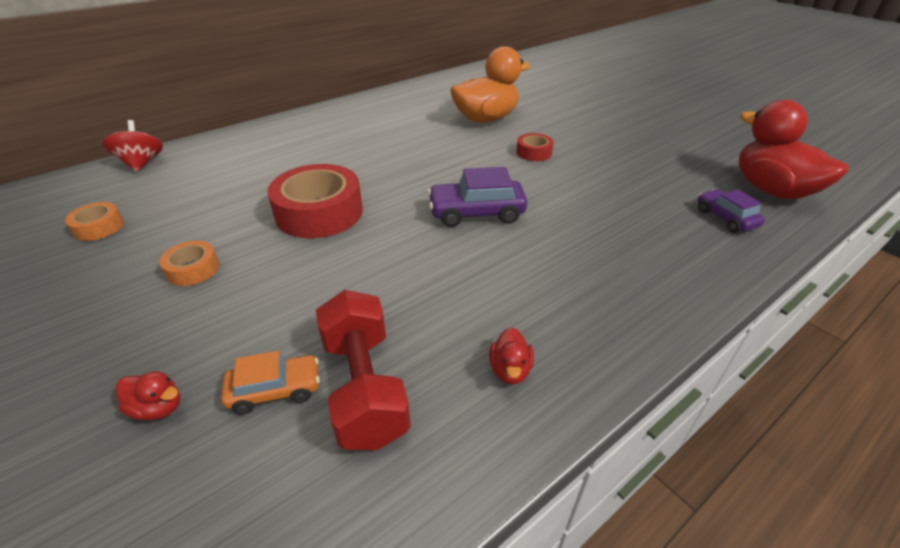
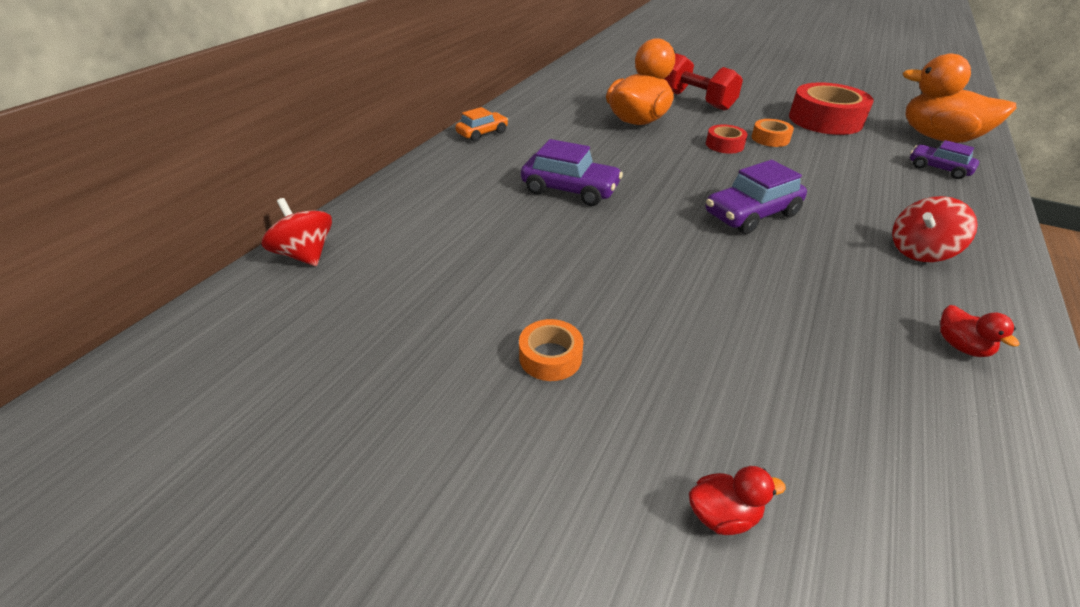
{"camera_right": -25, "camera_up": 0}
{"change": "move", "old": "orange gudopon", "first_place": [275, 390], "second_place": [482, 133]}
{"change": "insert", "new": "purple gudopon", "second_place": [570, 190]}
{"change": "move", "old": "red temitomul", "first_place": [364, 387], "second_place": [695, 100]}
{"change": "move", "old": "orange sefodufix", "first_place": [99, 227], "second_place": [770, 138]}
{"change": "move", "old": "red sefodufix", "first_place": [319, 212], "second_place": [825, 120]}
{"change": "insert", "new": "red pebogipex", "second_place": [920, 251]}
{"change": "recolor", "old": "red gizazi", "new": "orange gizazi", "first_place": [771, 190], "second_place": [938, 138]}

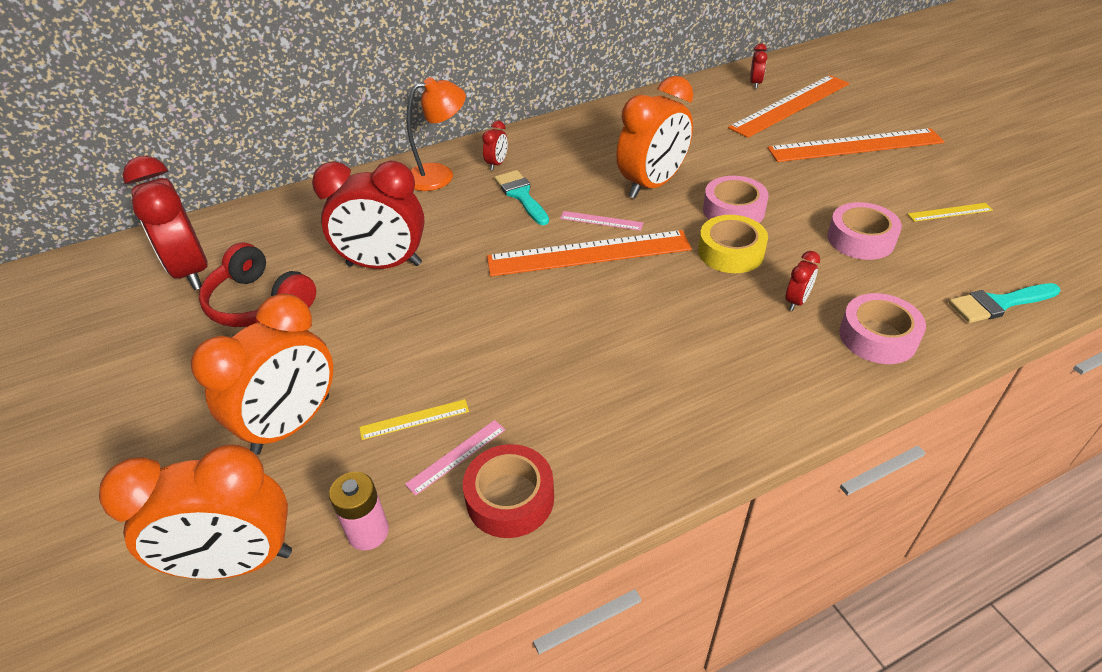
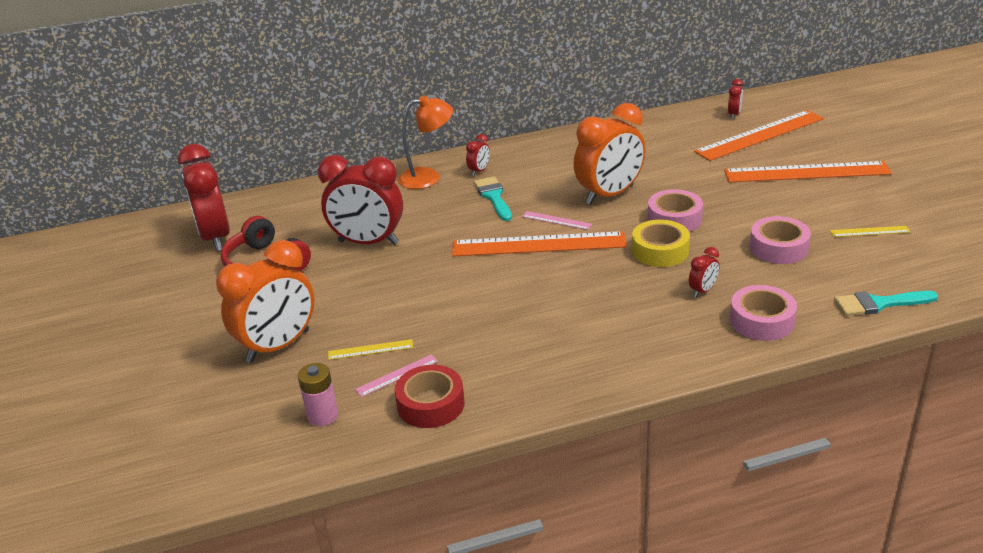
{"camera_right": 10, "camera_up": -10}
{"change": "delete", "old": "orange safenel", "first_place": [237, 562]}

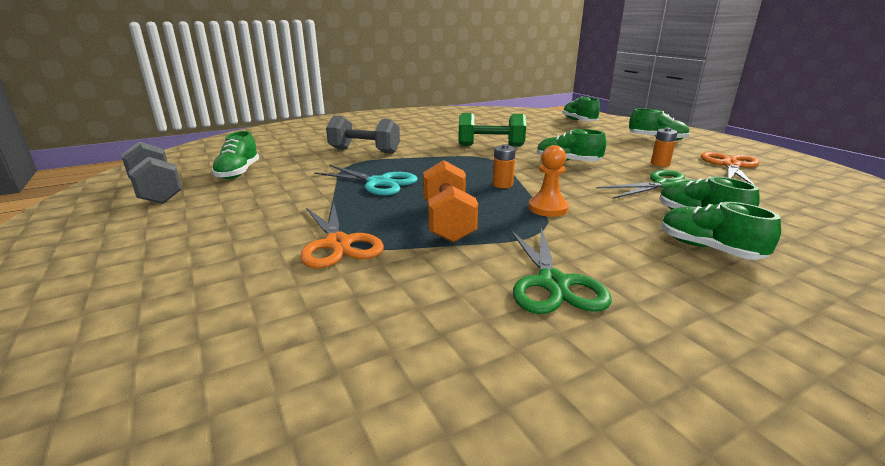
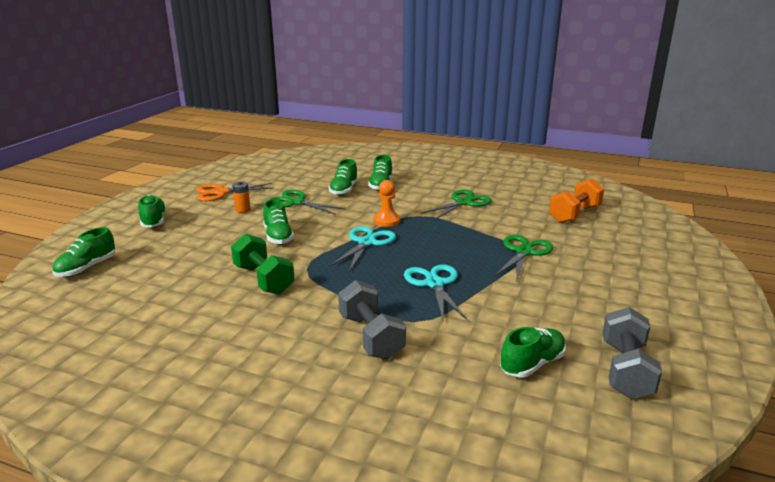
{"camera_right": -130, "camera_up": 0}
{"change": "replace", "old": "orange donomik", "new": "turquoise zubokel", "first_place": [502, 185], "second_place": [366, 242]}
{"change": "recolor", "old": "orange zubokel", "new": "green zubokel", "first_place": [338, 244], "second_place": [524, 252]}
{"change": "move", "old": "orange temitomul", "first_place": [448, 221], "second_place": [574, 214]}

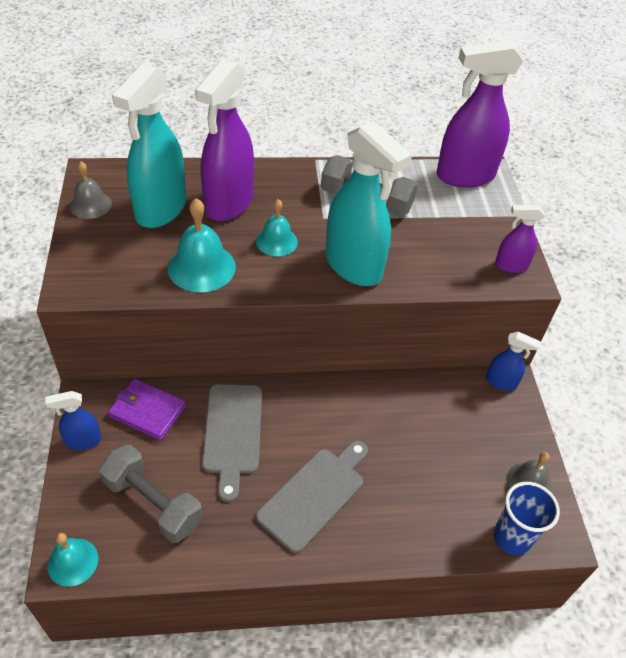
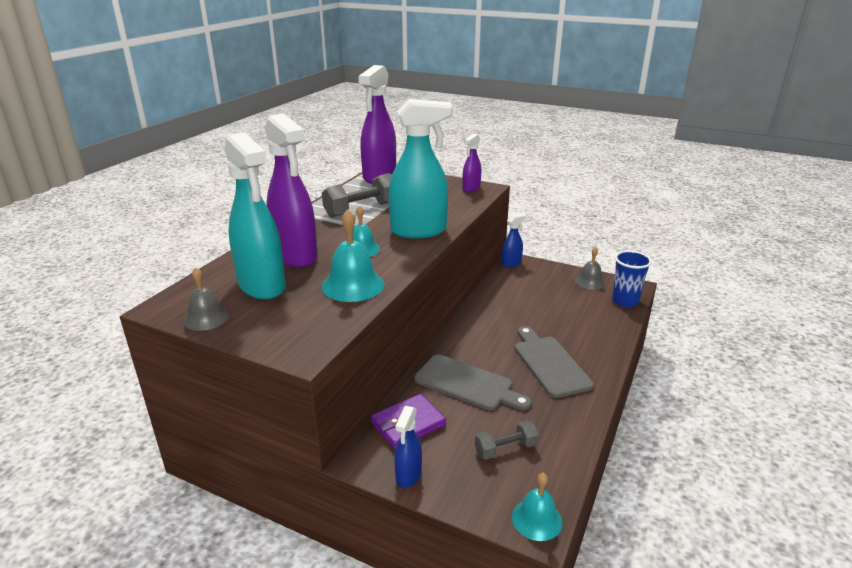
{"camera_right": -55, "camera_up": -20}
{"change": "resize", "old": "grey temitomul", "first_place": [153, 503], "second_place": [505, 449], "factor": 0.6}

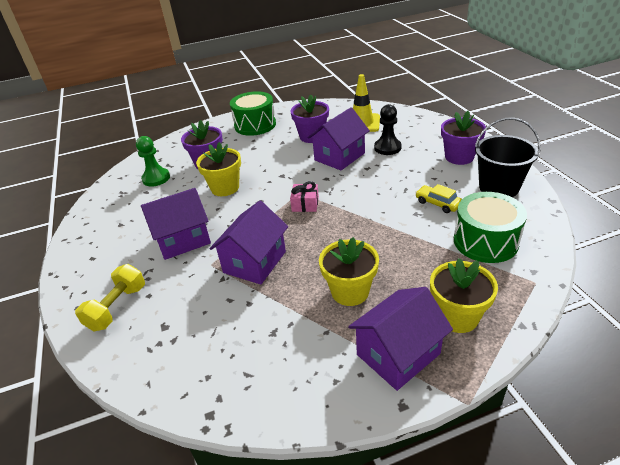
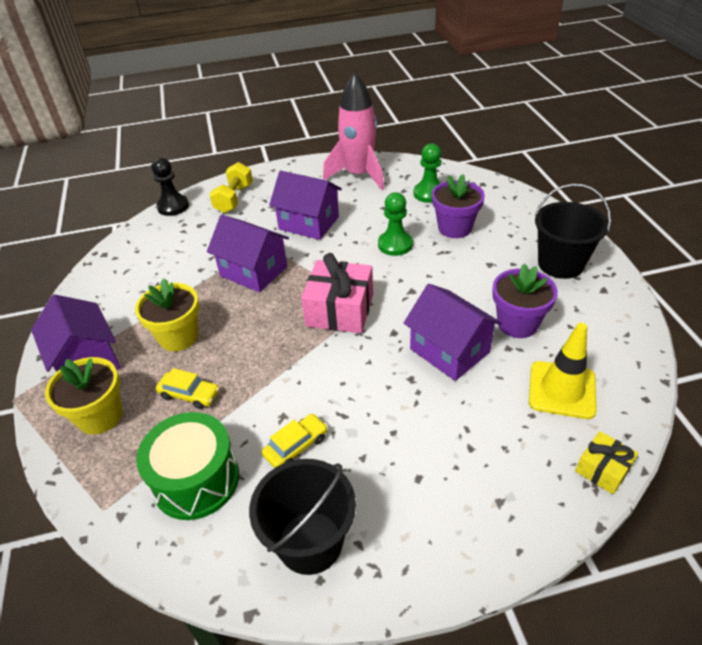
{"camera_right": 95, "camera_up": 5}
{"change": "move", "old": "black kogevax", "first_place": [387, 148], "second_place": [173, 206]}
{"change": "insert", "new": "yellow gudopon", "second_place": [189, 394]}
{"change": "rotate", "old": "yellow temitomul", "first_place": [117, 307], "second_place": [234, 199], "degrees": 75}
{"change": "rotate", "old": "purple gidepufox", "first_place": [183, 240], "second_place": [309, 223], "degrees": -45}
{"change": "resize", "old": "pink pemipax", "first_place": [305, 204], "second_place": [340, 310], "factor": 1.86}
{"change": "insert", "new": "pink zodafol", "second_place": [359, 175]}
{"change": "replace", "old": "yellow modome", "new": "green kogevax", "first_place": [225, 188], "second_place": [395, 244]}
{"change": "replace", "old": "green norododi", "new": "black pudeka", "first_place": [255, 125], "second_place": [560, 264]}
{"change": "insert", "new": "yellow pemipax", "second_place": [602, 469]}
{"change": "delete", "old": "purple modome", "first_place": [459, 157]}

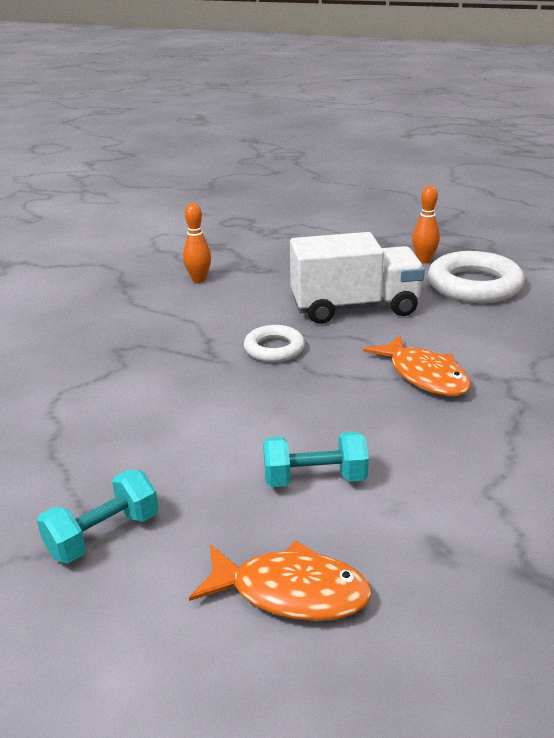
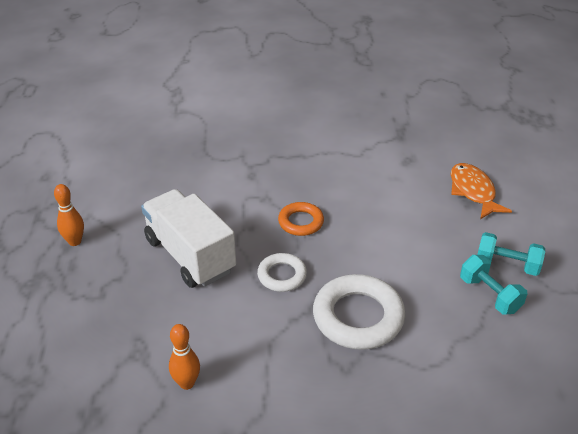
{"camera_right": -120, "camera_up": 10}
{"change": "insert", "new": "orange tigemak", "second_place": [301, 222]}
{"change": "move", "old": "white tigemak", "first_place": [474, 285], "second_place": [358, 317]}
{"change": "move", "old": "turquoise temitomul", "first_place": [314, 479], "second_place": [489, 295]}
{"change": "delete", "old": "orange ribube", "first_place": [424, 376]}

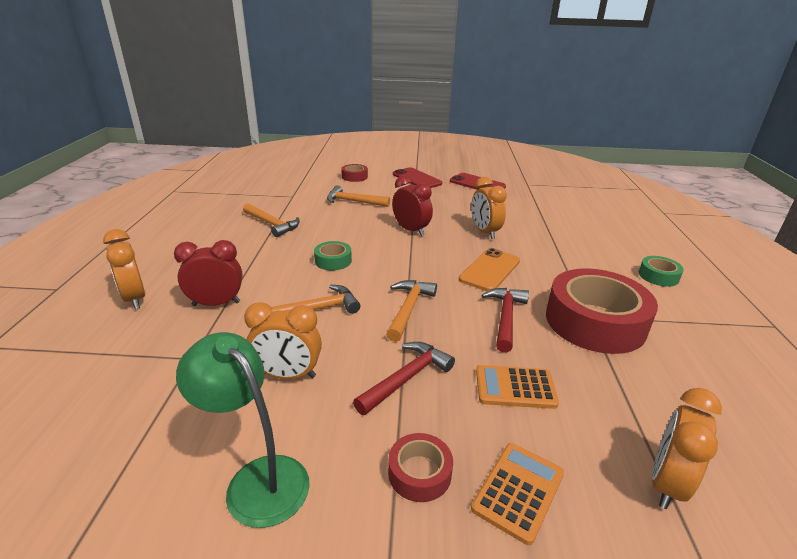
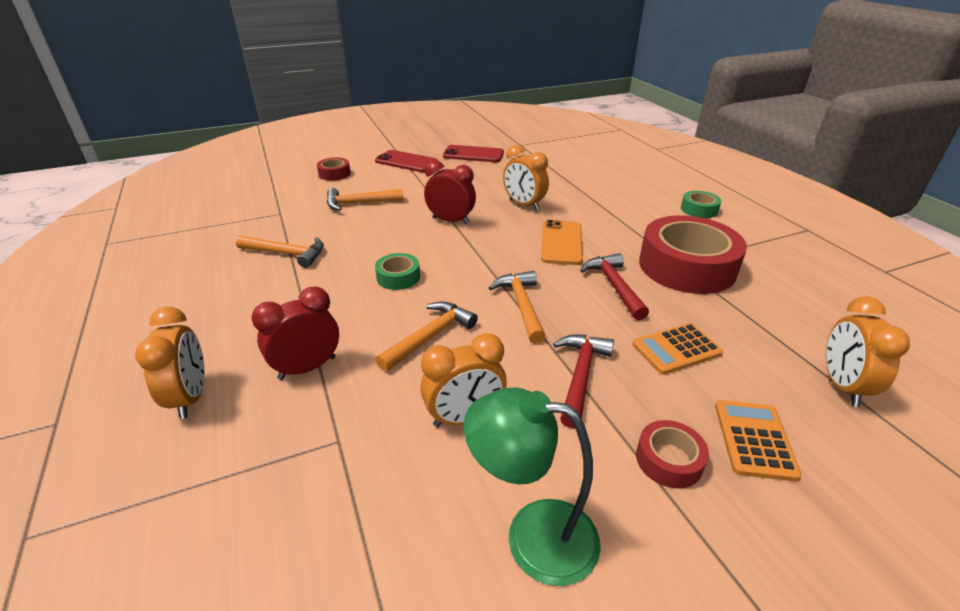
{"camera_right": -25, "camera_up": 5}
{"change": "rotate", "old": "orange safenel", "first_place": [134, 298], "second_place": [191, 397], "degrees": -135}

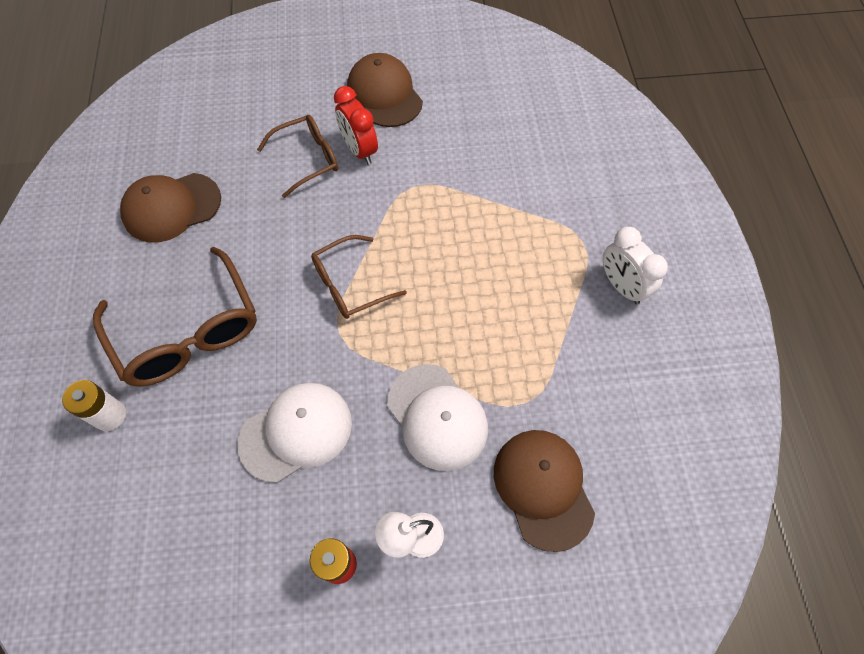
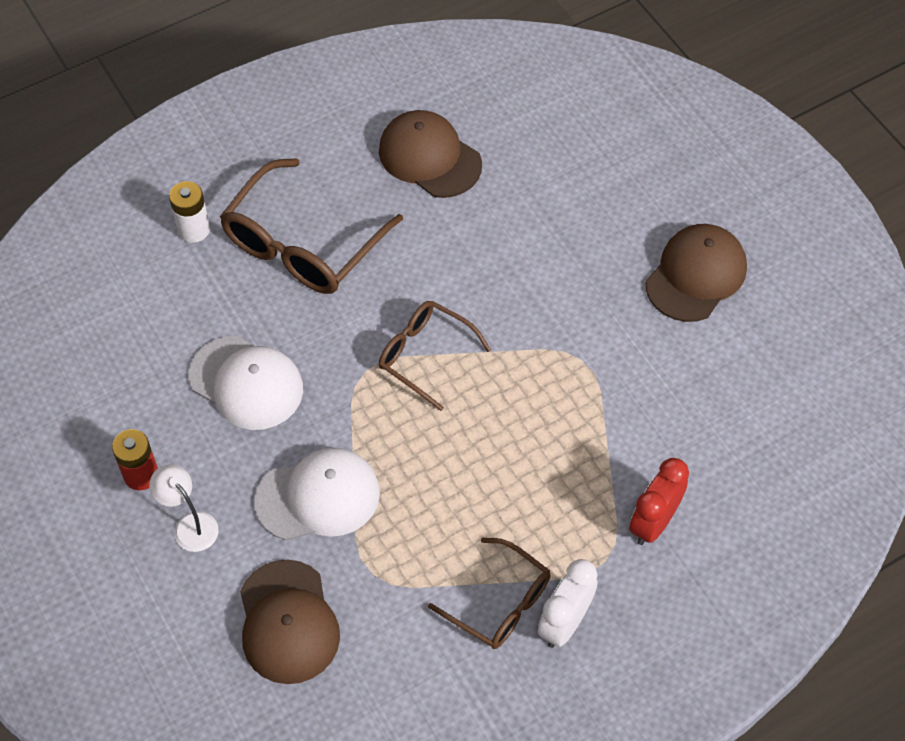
{"camera_right": 65, "camera_up": -5}
{"change": "rotate", "old": "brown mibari", "first_place": [543, 488], "second_place": [288, 622], "degrees": 120}
{"change": "rotate", "old": "white mibari", "first_place": [437, 417], "second_place": [318, 497], "degrees": -135}
{"change": "move", "old": "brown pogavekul", "first_place": [307, 159], "second_place": [499, 602]}
{"change": "move", "old": "red safenel", "first_place": [359, 150], "second_place": [653, 522]}

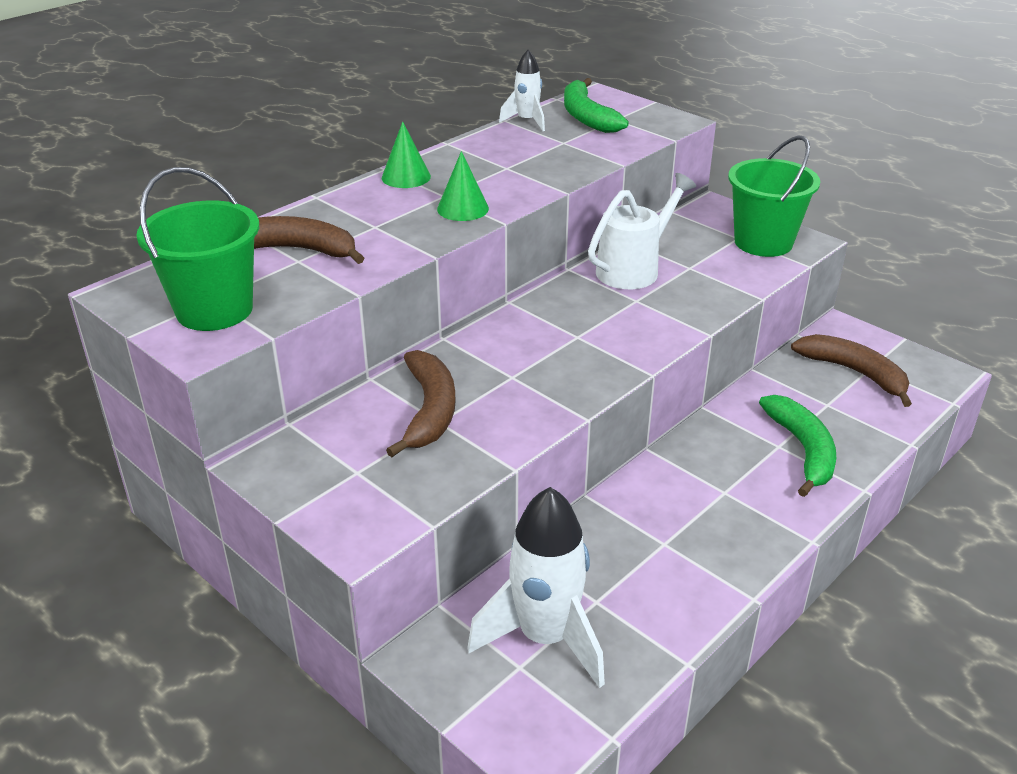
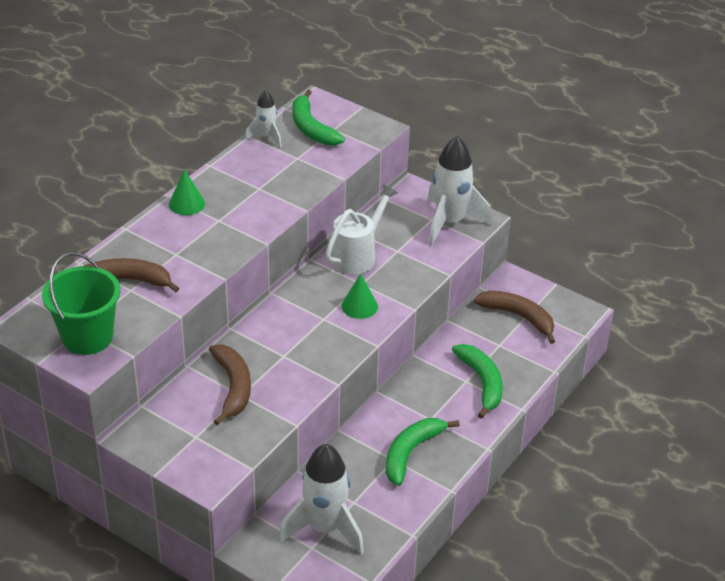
{"camera_right": -10, "camera_up": 5}
{"change": "move", "old": "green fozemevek", "first_place": [463, 208], "second_place": [359, 306]}
{"change": "insert", "new": "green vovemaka", "second_place": [411, 453]}
{"change": "replace", "old": "green pudeka", "new": "white zodafol", "first_place": [763, 242], "second_place": [450, 222]}

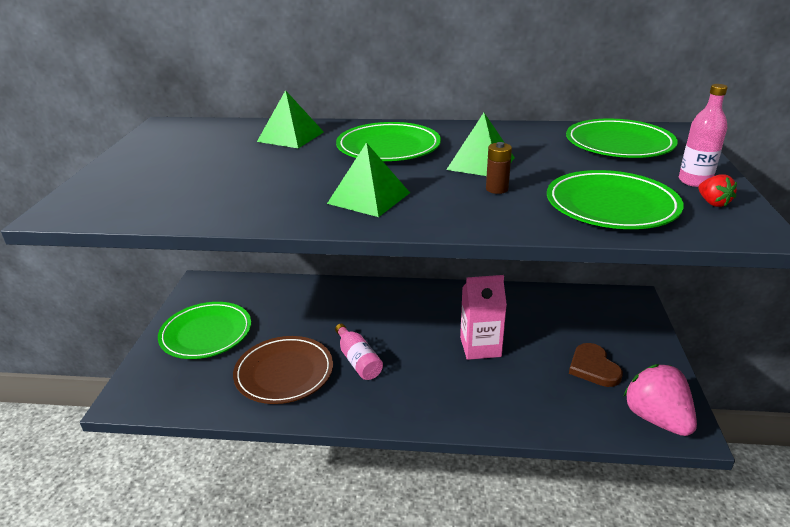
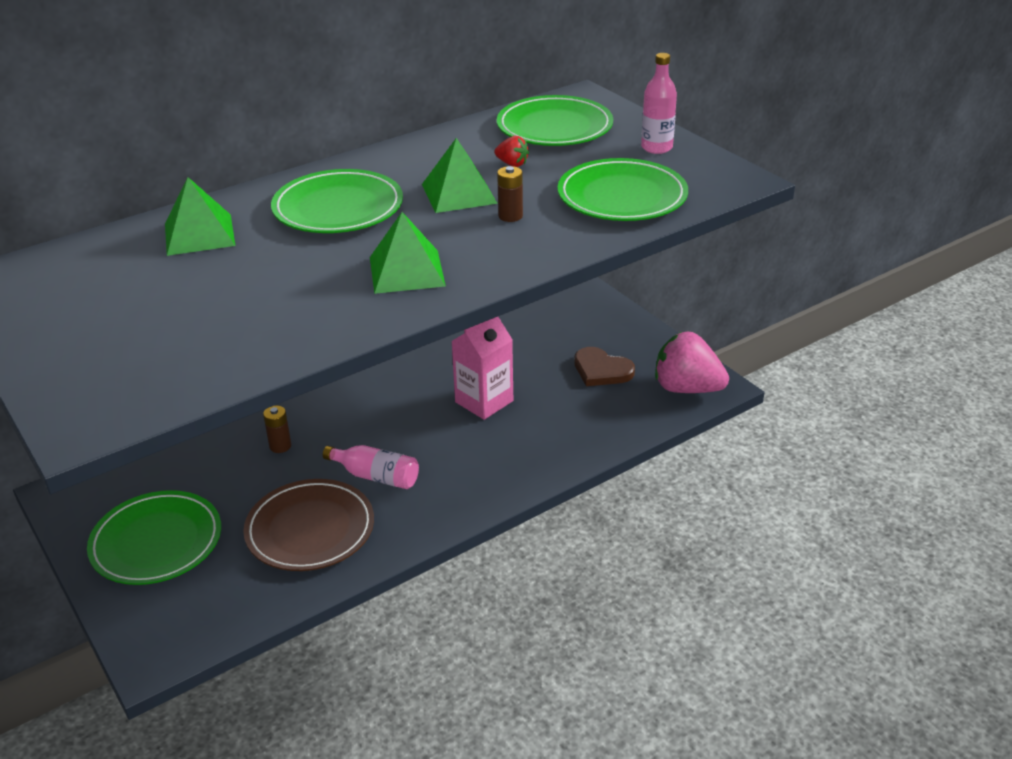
{"camera_right": -40, "camera_up": 5}
{"change": "insert", "new": "brown donomik", "second_place": [280, 446]}
{"change": "move", "old": "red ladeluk", "first_place": [713, 203], "second_place": [512, 164]}

